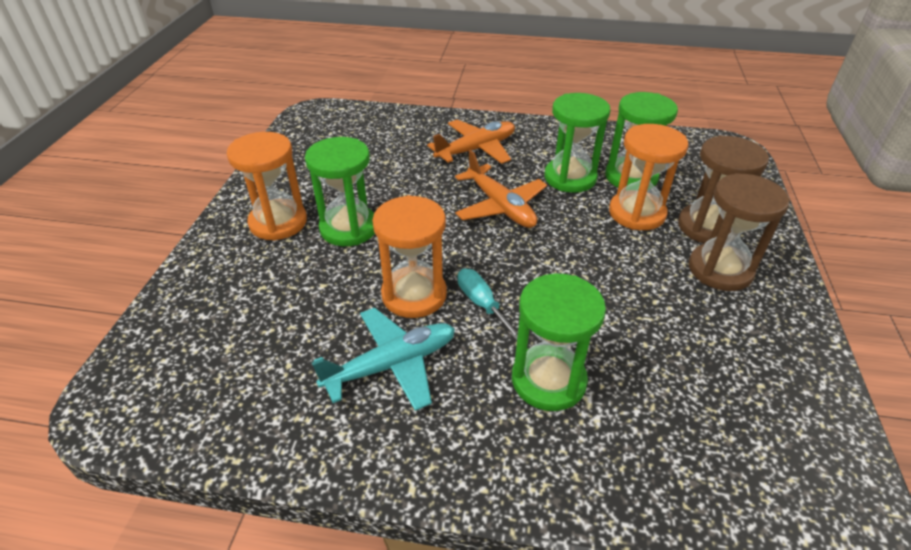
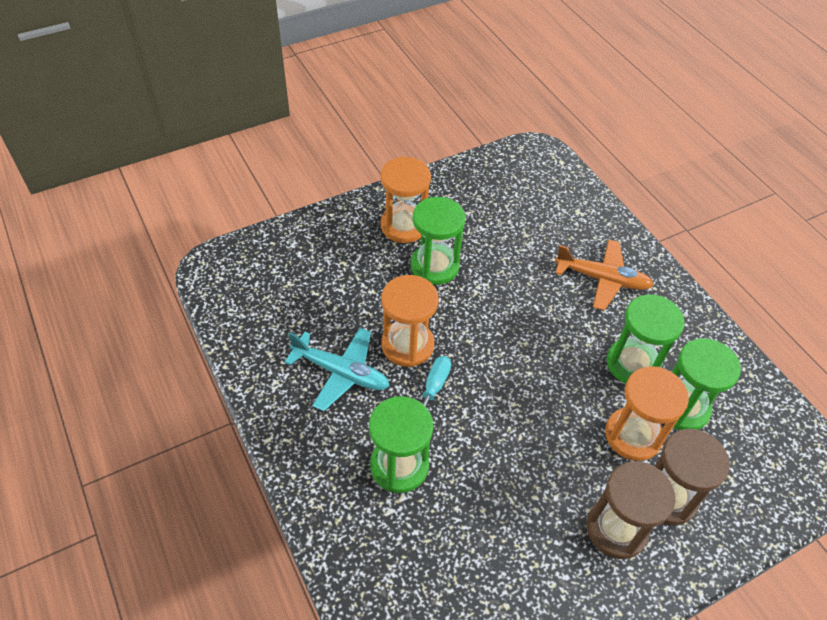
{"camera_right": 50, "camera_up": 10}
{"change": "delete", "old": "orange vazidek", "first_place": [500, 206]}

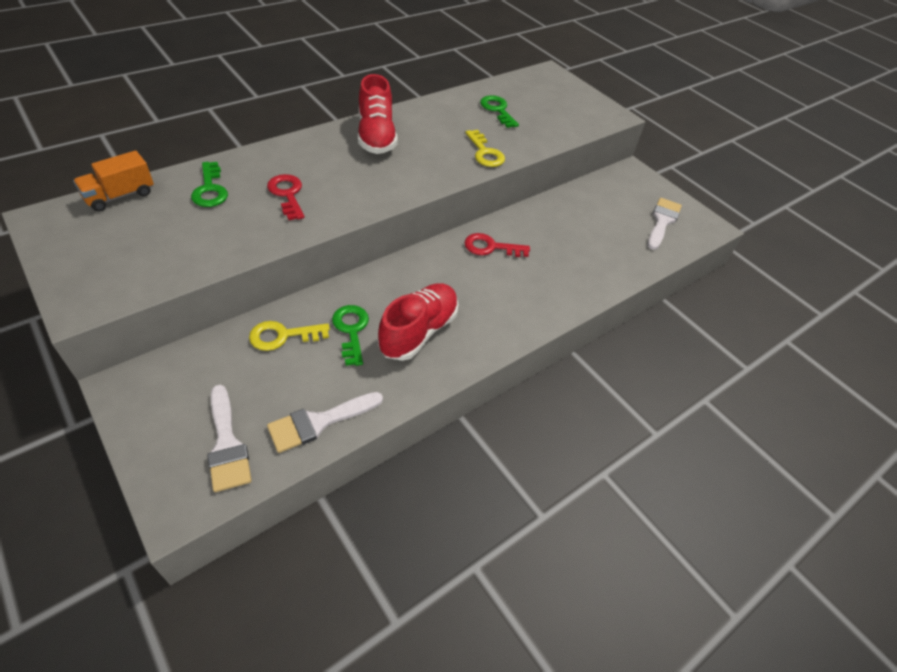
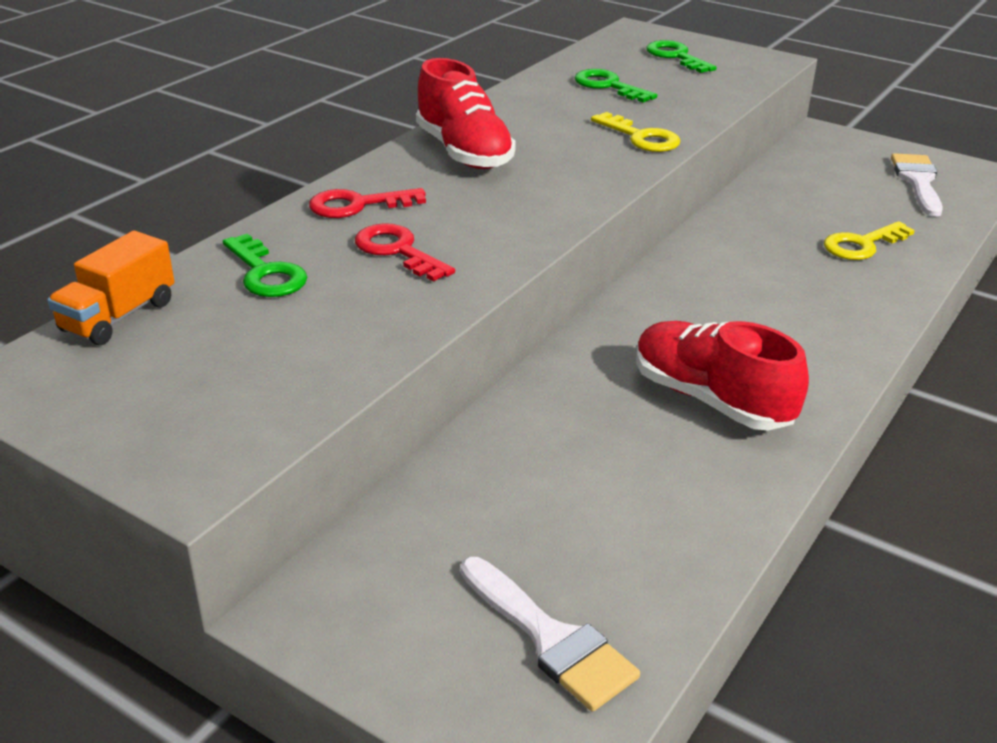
{"camera_right": -15, "camera_up": -15}
{"change": "move", "old": "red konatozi", "first_place": [490, 247], "second_place": [357, 205]}
{"change": "rotate", "old": "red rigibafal", "first_place": [418, 331], "second_place": [711, 400], "degrees": -60}
{"change": "move", "old": "green konatozi", "first_place": [351, 330], "second_place": [676, 56]}
{"change": "move", "old": "yellow konatozi", "first_place": [282, 336], "second_place": [862, 245]}
{"change": "delete", "old": "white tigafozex", "first_place": [319, 422]}

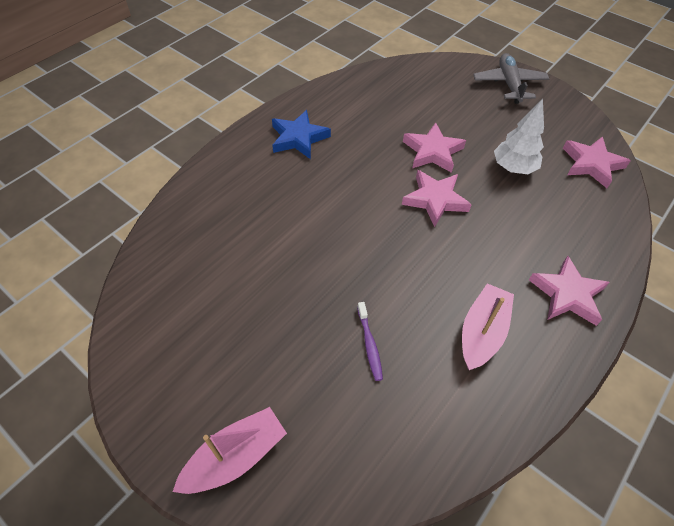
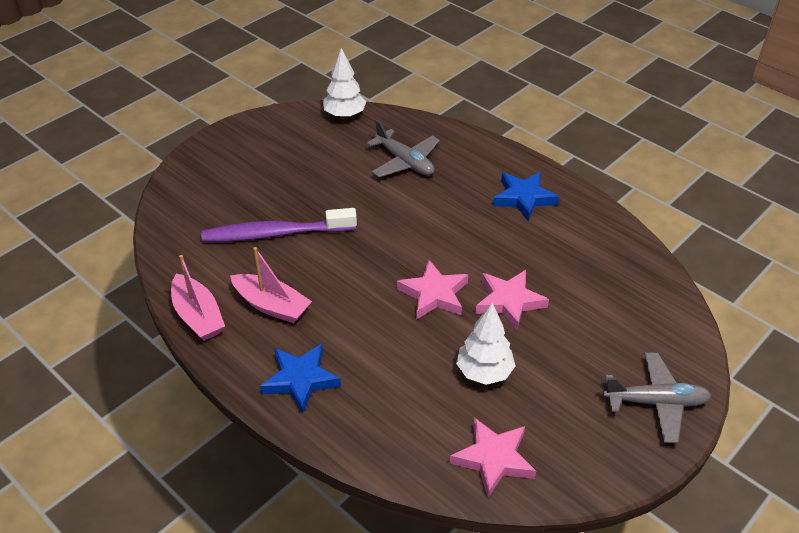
{"camera_right": 95, "camera_up": -10}
{"change": "move", "old": "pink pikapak", "first_place": [235, 456], "second_place": [198, 316]}
{"change": "resize", "old": "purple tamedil", "first_place": [369, 345], "second_place": [275, 234], "factor": 2.23}
{"change": "recolor", "old": "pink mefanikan", "new": "blue mefanikan", "first_place": [567, 294], "second_place": [300, 380]}
{"change": "insert", "new": "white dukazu", "second_place": [344, 115]}
{"change": "insert", "new": "grey vazidek", "second_place": [405, 162]}

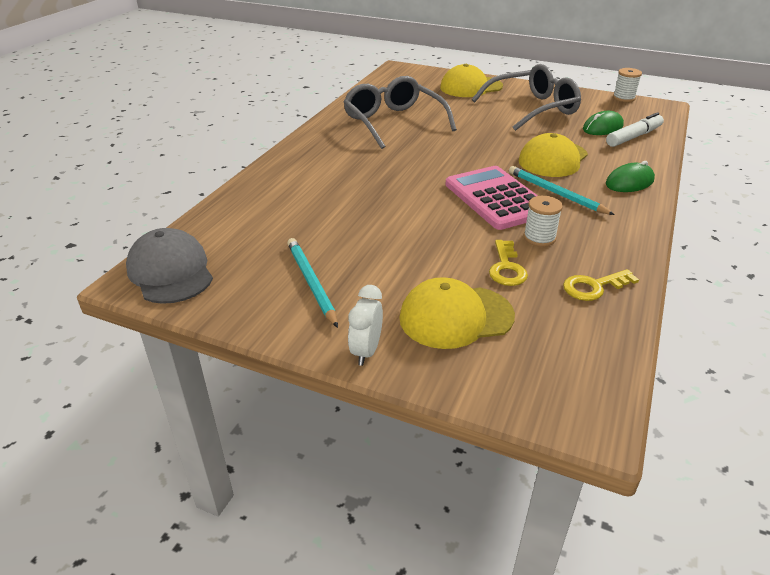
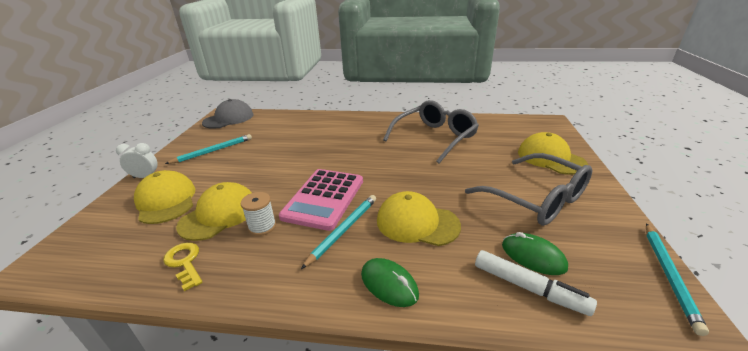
{"camera_right": 75, "camera_up": -5}
{"change": "replace", "old": "yellow konatozi", "new": "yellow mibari", "first_place": [506, 268], "second_place": [219, 214]}
{"change": "rotate", "old": "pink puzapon", "first_place": [496, 198], "second_place": [324, 198], "degrees": 150}
{"change": "replace", "old": "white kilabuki", "new": "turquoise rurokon", "first_place": [623, 98], "second_place": [669, 275]}

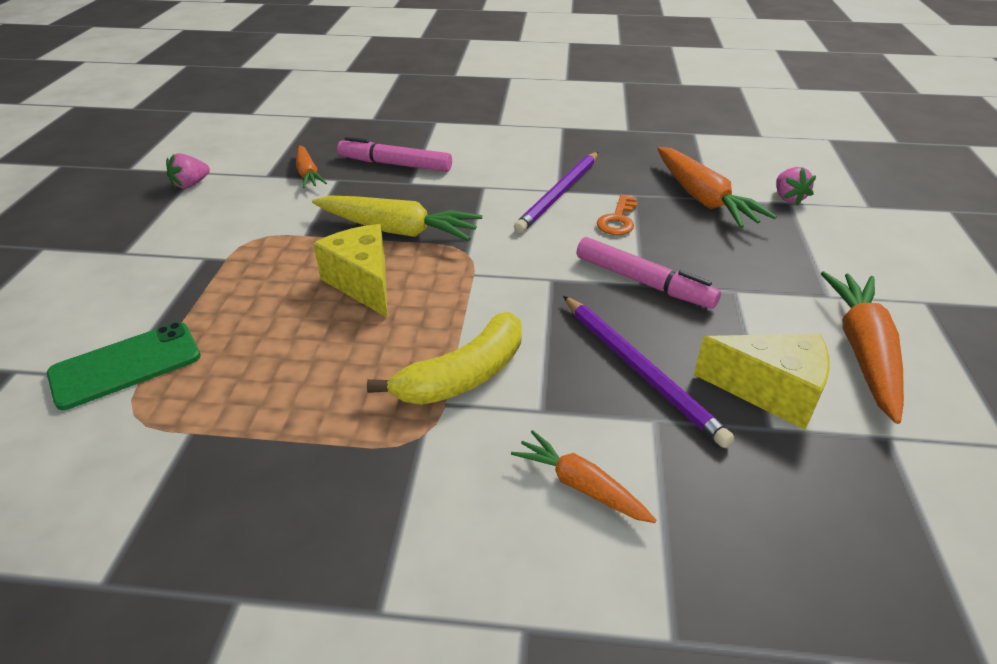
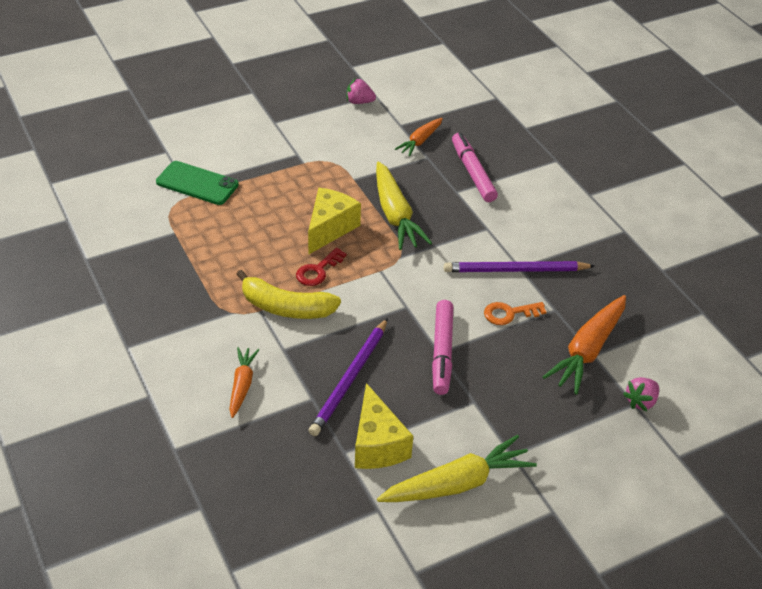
{"camera_right": 55, "camera_up": 5}
{"change": "insert", "new": "red konatozi", "second_place": [318, 270]}
{"change": "recolor", "old": "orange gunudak", "new": "yellow gunudak", "first_place": [862, 351], "second_place": [458, 483]}

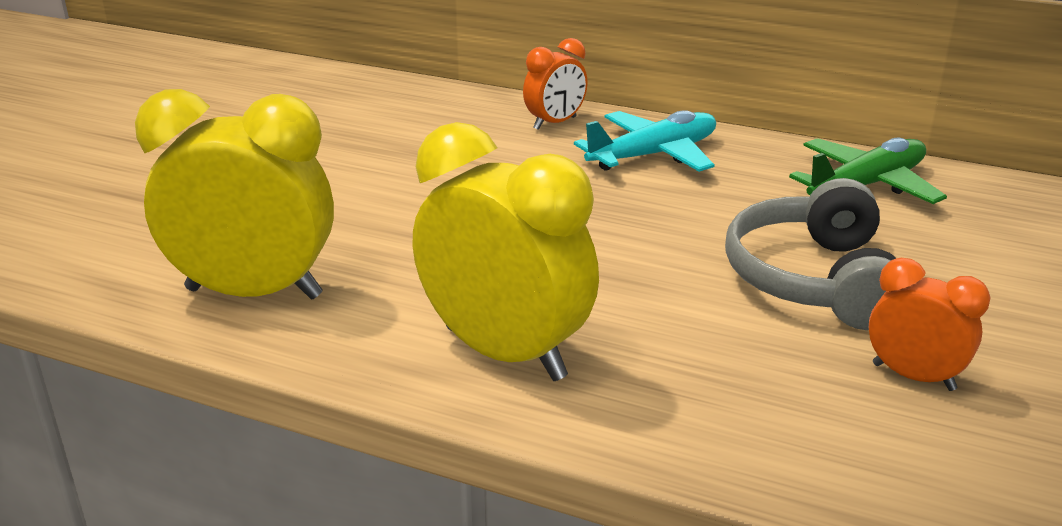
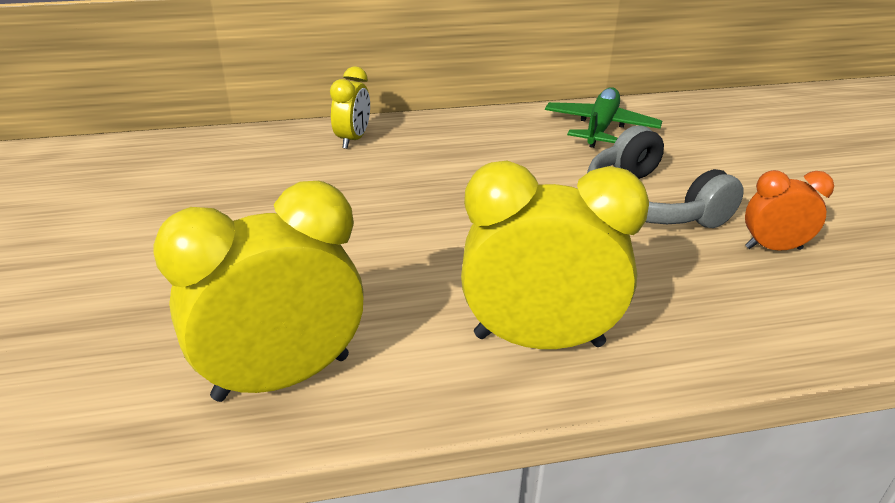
{"camera_right": -35, "camera_up": 5}
{"change": "recolor", "old": "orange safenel", "new": "yellow safenel", "first_place": [555, 123], "second_place": [353, 140]}
{"change": "delete", "old": "turquoise vazidek", "first_place": [653, 155]}

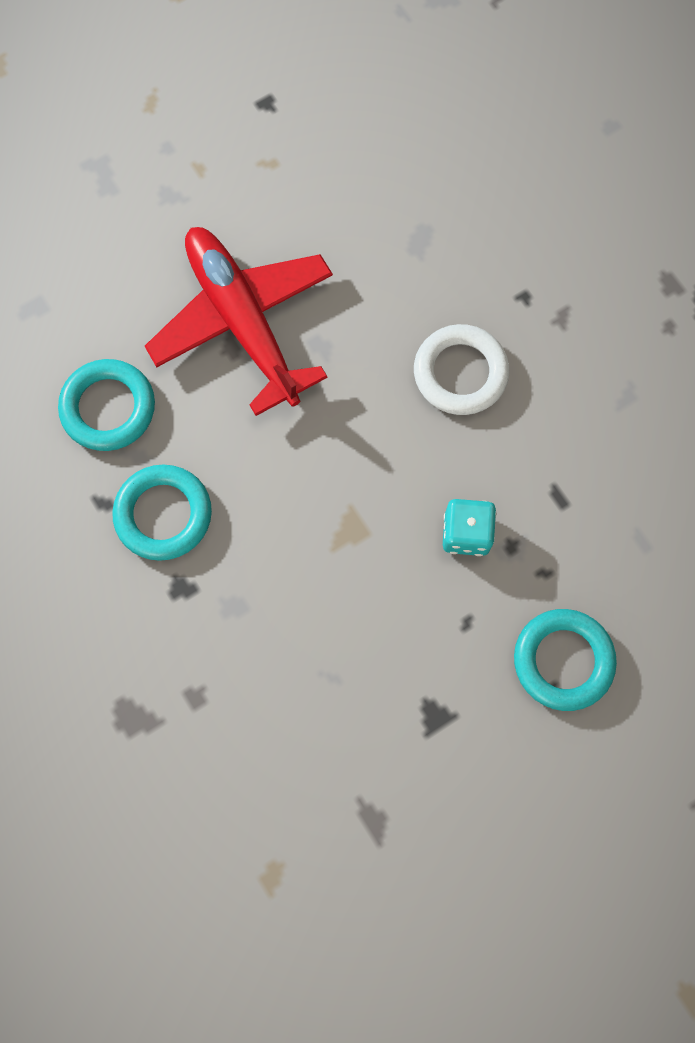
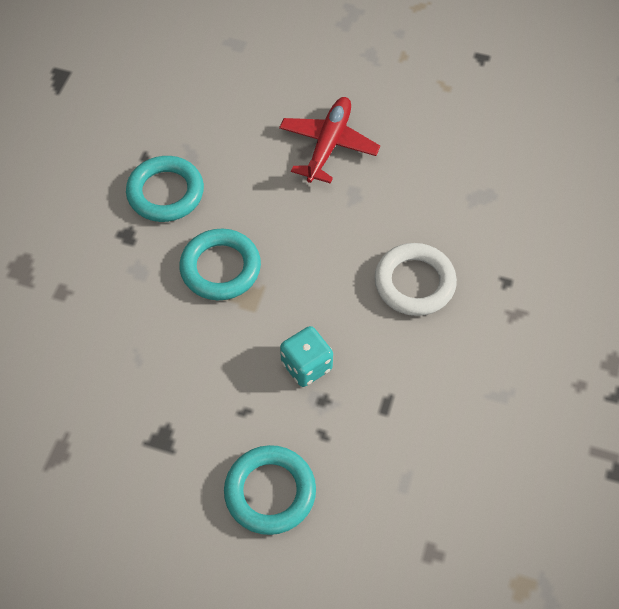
{"camera_right": 50, "camera_up": -15}
{"change": "move", "old": "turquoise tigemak", "first_place": [108, 408], "second_place": [220, 268]}
{"change": "resize", "old": "red vazidek", "first_place": [243, 322], "second_place": [328, 145], "factor": 0.65}

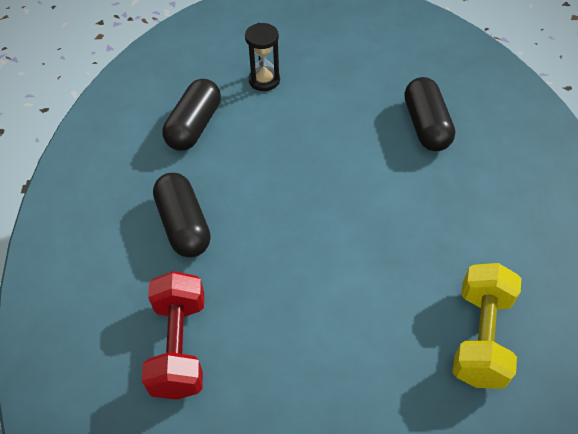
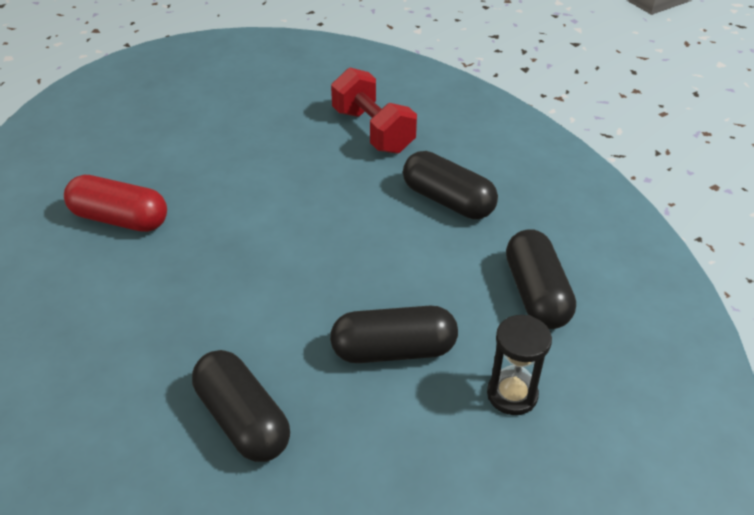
{"camera_right": 150, "camera_up": -10}
{"change": "replace", "old": "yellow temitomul", "new": "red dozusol", "first_place": [480, 337], "second_place": [120, 219]}
{"change": "insert", "new": "black dozusol", "second_place": [393, 350]}

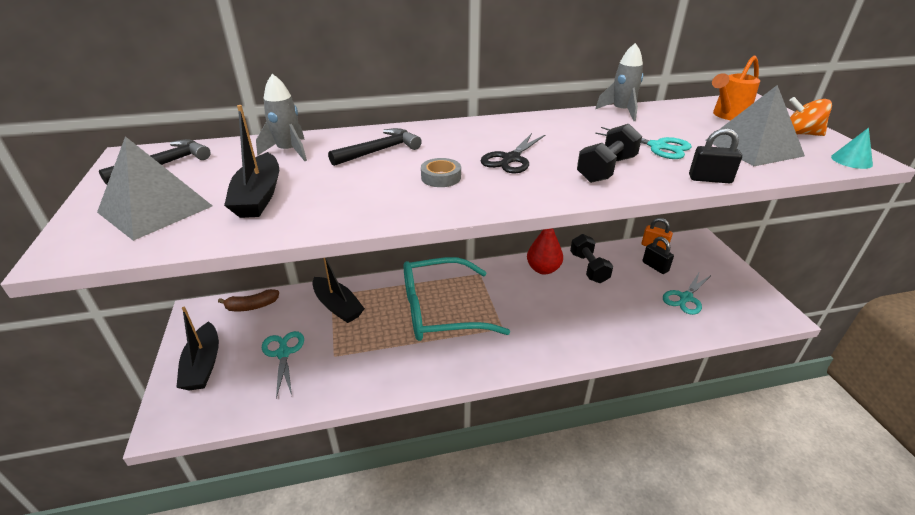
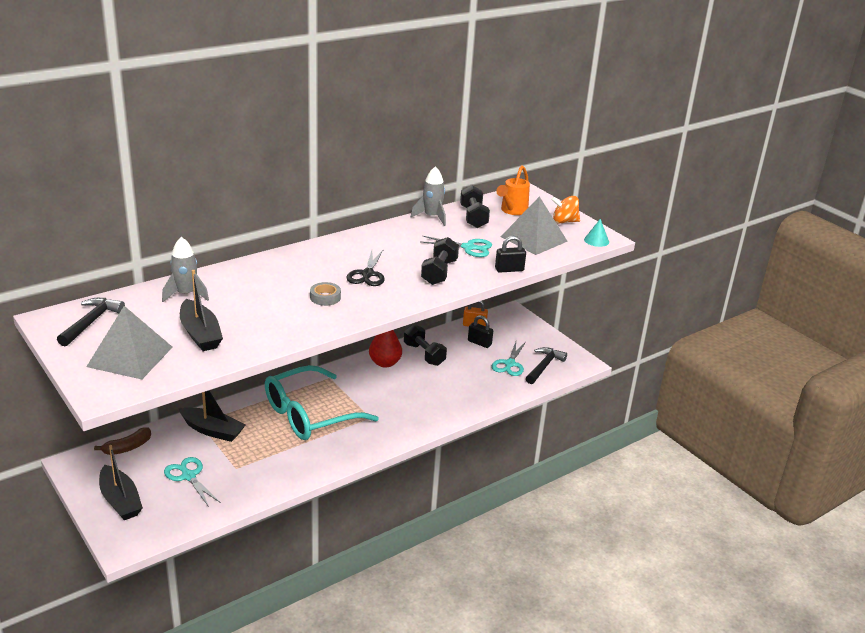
{"camera_right": -25, "camera_up": -5}
{"change": "insert", "new": "black temitomul", "second_place": [473, 217]}
{"change": "move", "old": "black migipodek", "first_place": [380, 151], "second_place": [544, 366]}

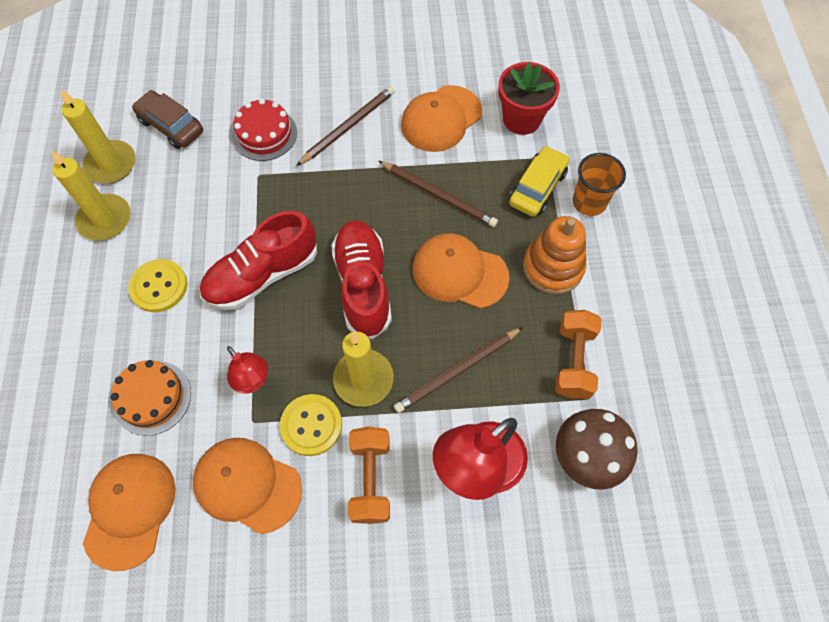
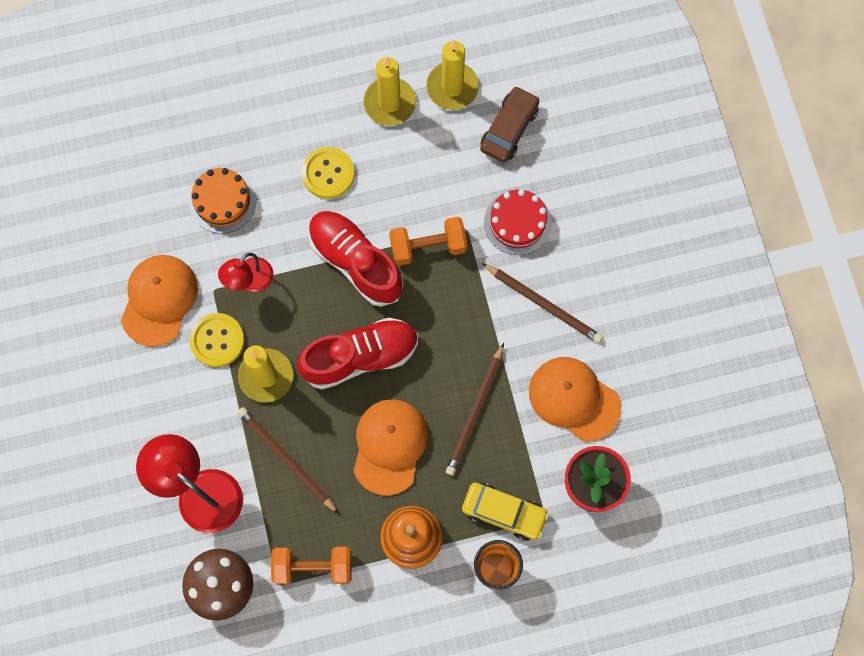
{"camera_right": 80, "camera_up": 10}
{"change": "move", "old": "orange temitomul", "first_place": [370, 479], "second_place": [428, 246]}
{"change": "delete", "old": "orange mibari", "first_place": [129, 509]}

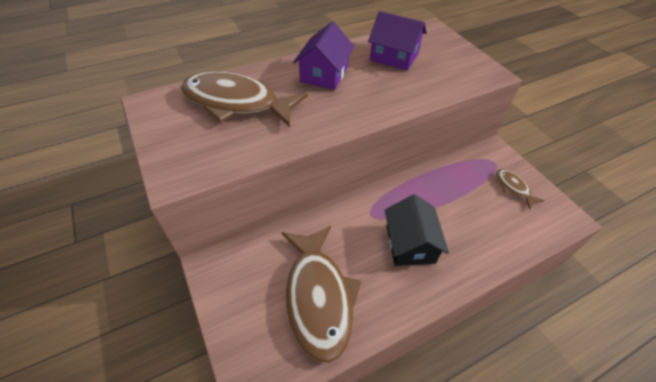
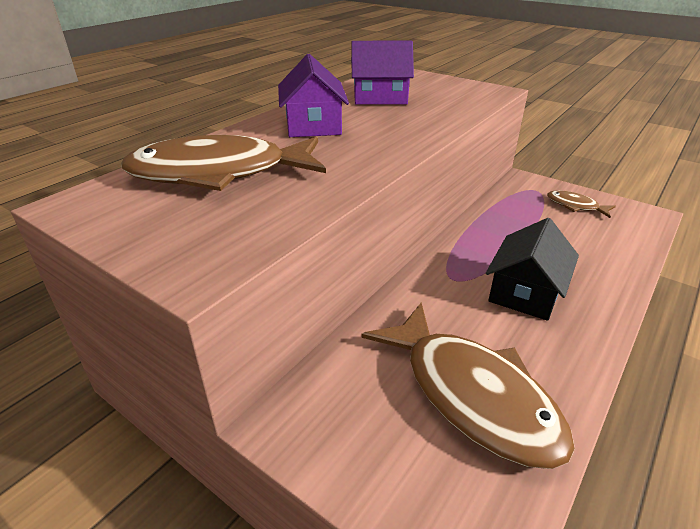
{"camera_right": -25, "camera_up": -15}
{"change": "rotate", "old": "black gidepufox", "first_place": [410, 244], "second_place": [525, 292], "degrees": 60}

